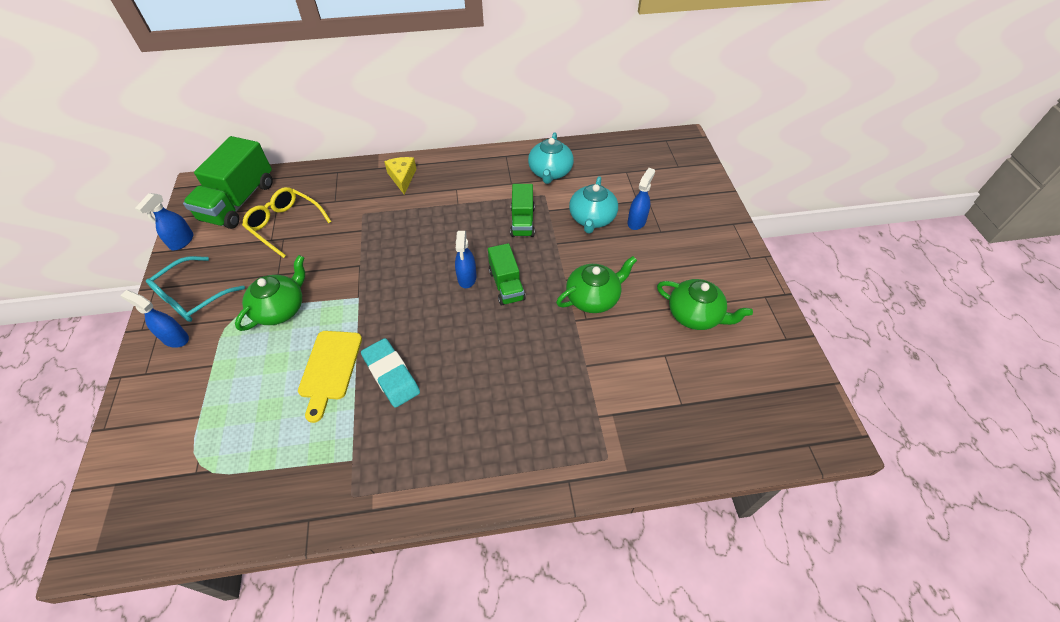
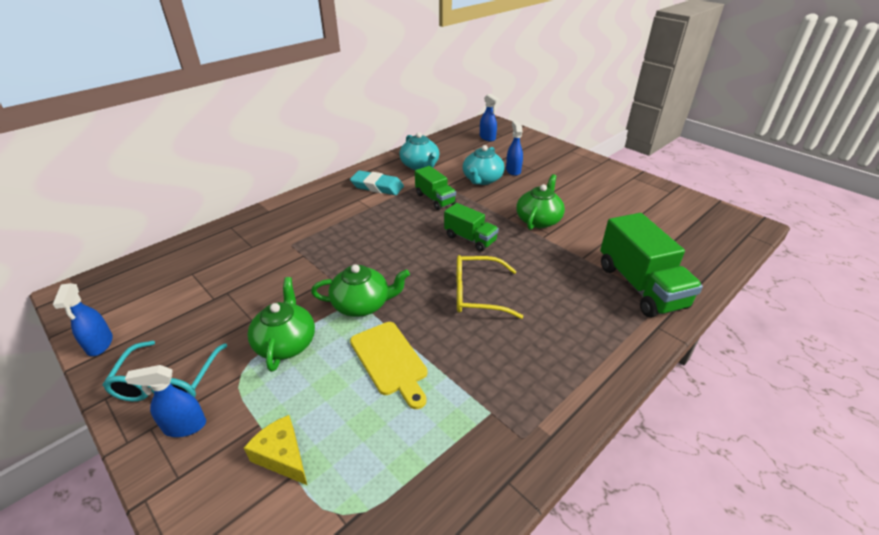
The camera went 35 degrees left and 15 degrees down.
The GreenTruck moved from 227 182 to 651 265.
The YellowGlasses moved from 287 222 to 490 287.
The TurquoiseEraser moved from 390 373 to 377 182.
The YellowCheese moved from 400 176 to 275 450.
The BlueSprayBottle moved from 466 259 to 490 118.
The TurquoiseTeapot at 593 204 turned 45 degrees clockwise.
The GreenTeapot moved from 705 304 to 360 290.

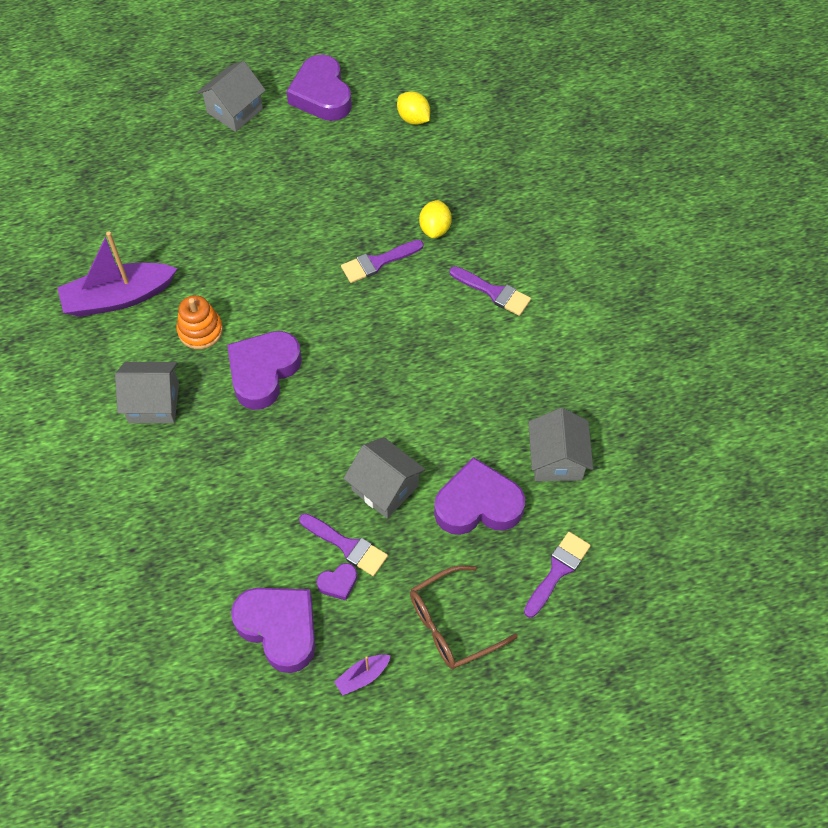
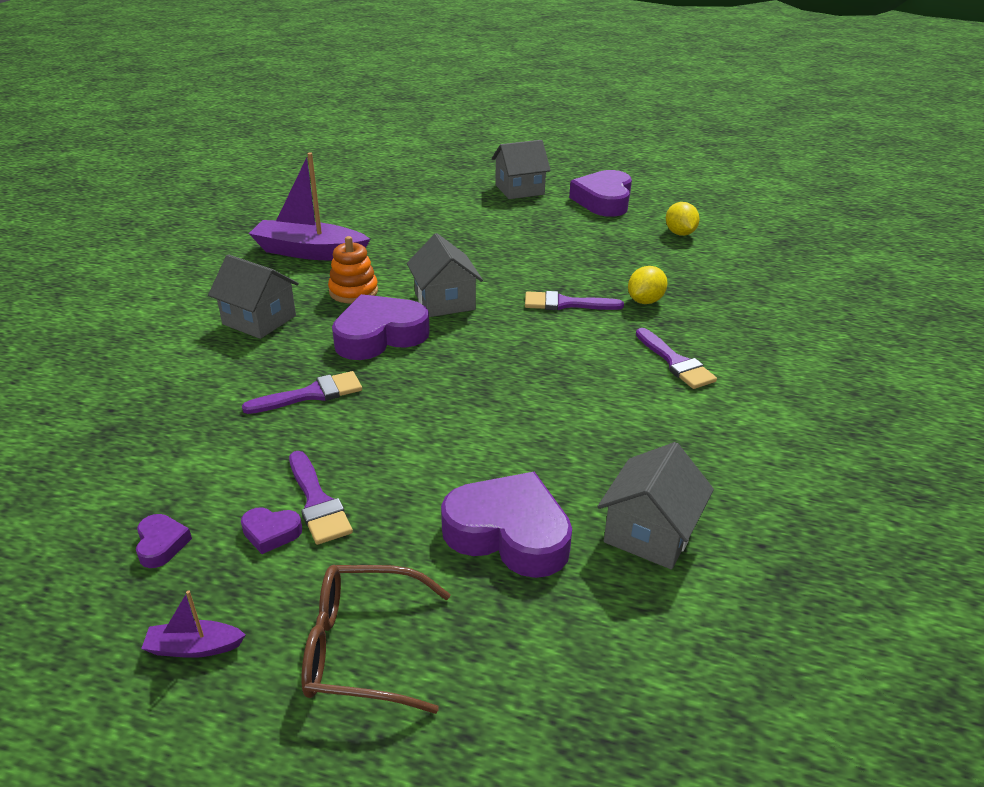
The camera went 30 degrees right and 25 degrees down.
The PurpleHeart at 273 630 changed to 0.45 times the size.
The GreyHouse moved from 384 478 to 445 275.
The PurpleBrush moved from 557 575 to 302 392.

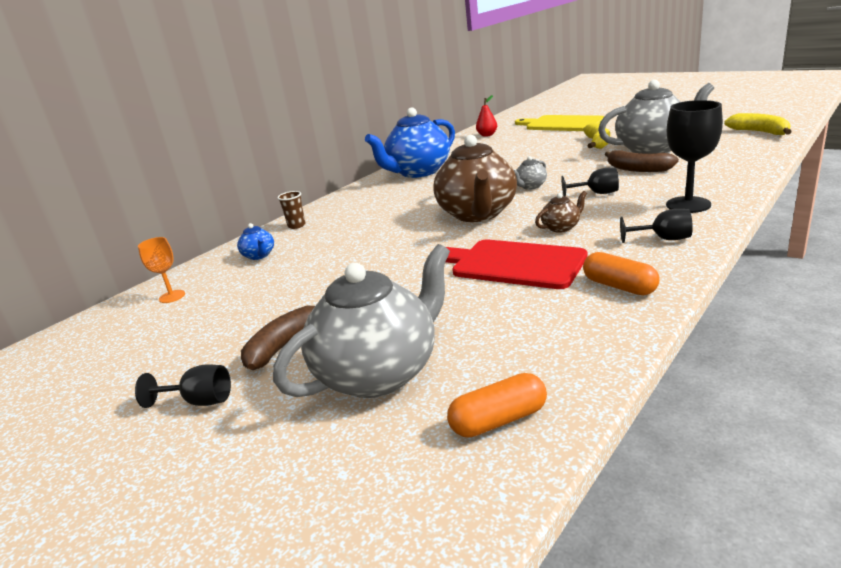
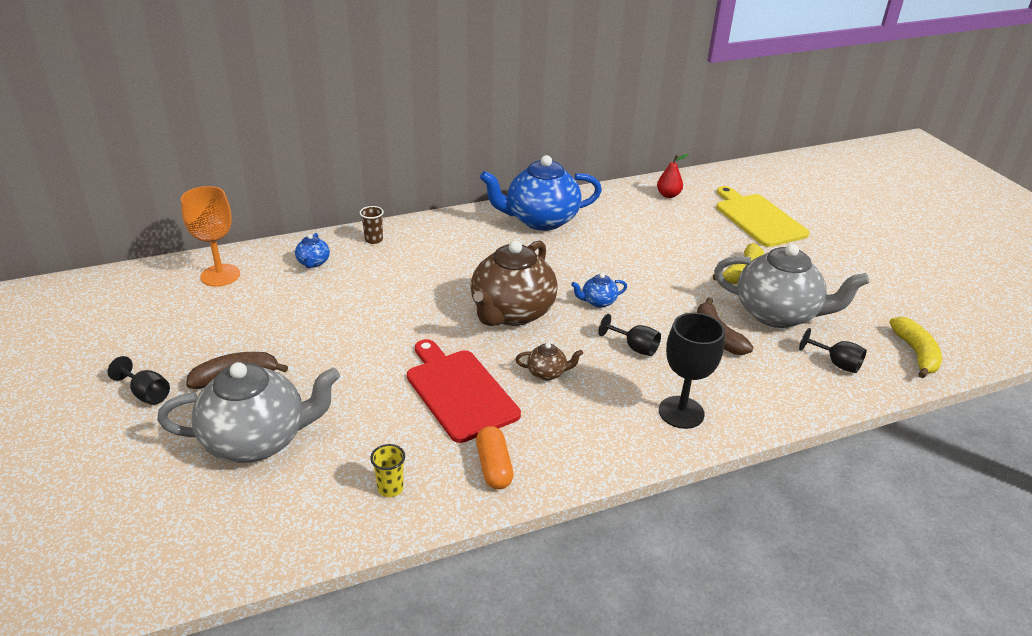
The camera went 25 degrees right and 10 degrees up.
The OrangeGoblet at 161 270 changed to 1.72 times the size.
The OrangeCapsule at 497 405 disappeared.
The GreyTeapot at 530 173 became the BlueTeapot at 599 290.
The BlackGoblet moved from 656 226 to 833 350.
The YellowCup at 387 470 appeared.

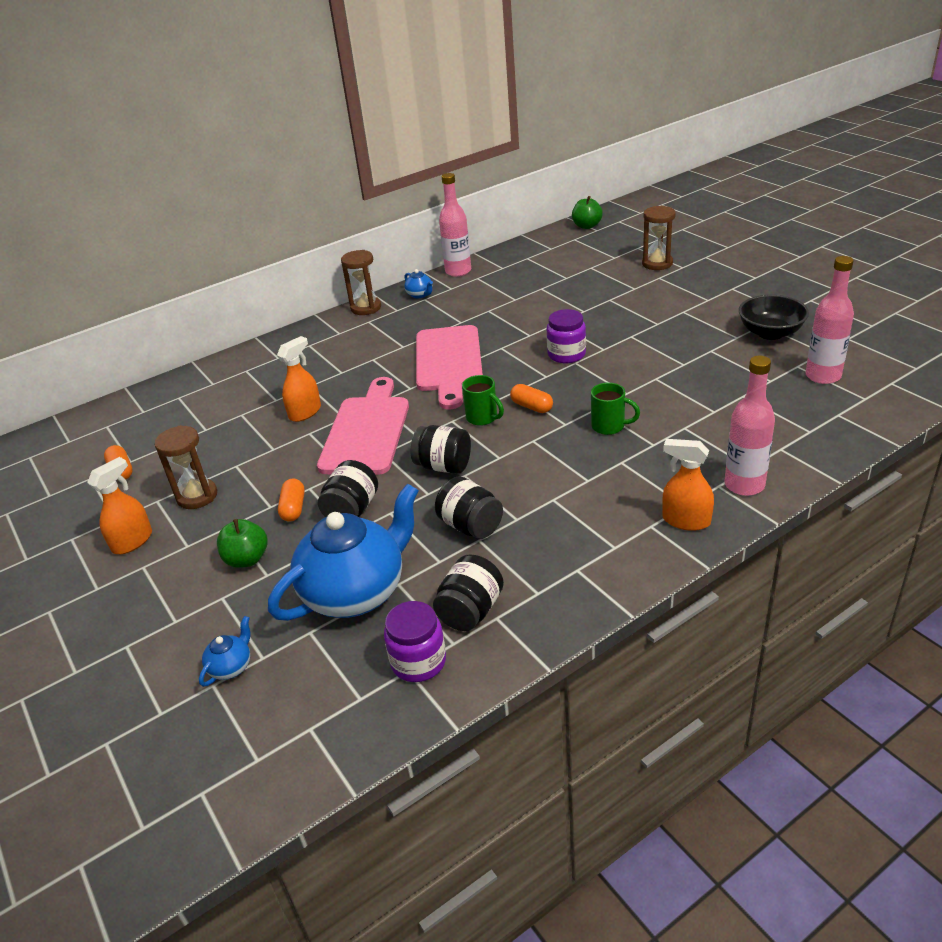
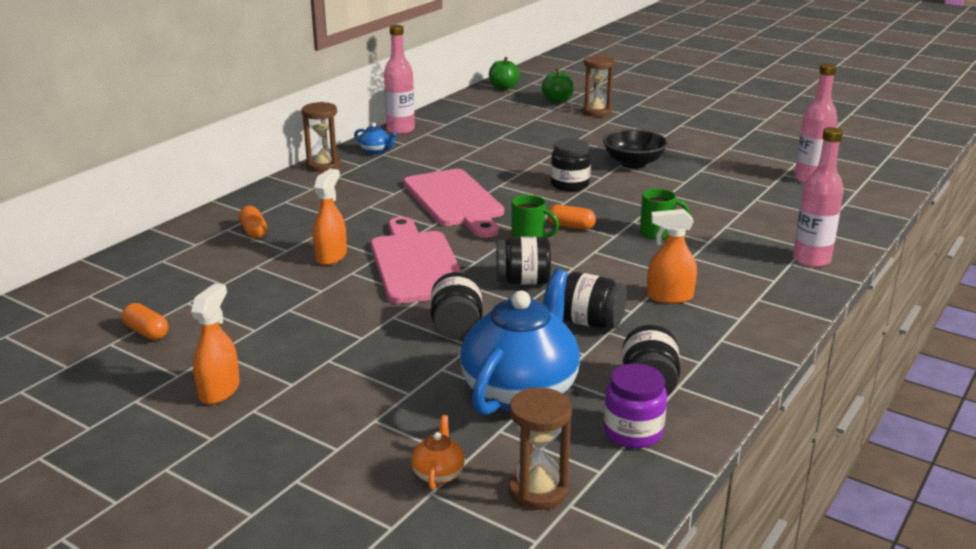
The camera went 25 degrees left and 10 degrees down.
The BrownHourglass moved from 186 467 to 540 449.
The BlueTeapot at 225 651 became the OrangeTeapot at 438 452.
The GreenApple moved from 242 543 to 558 85.
The OrangeCapsule moved from 291 500 to 253 222.
The PurpleJar at 566 336 became the BlackJar at 571 165.
The OrangeSprayBottle moved from 688 485 to 672 256.
The BlackBowl moved from 774 317 to 635 148.

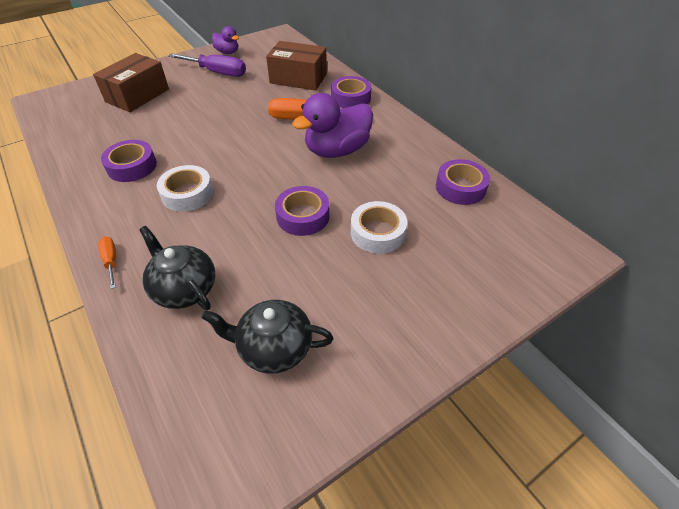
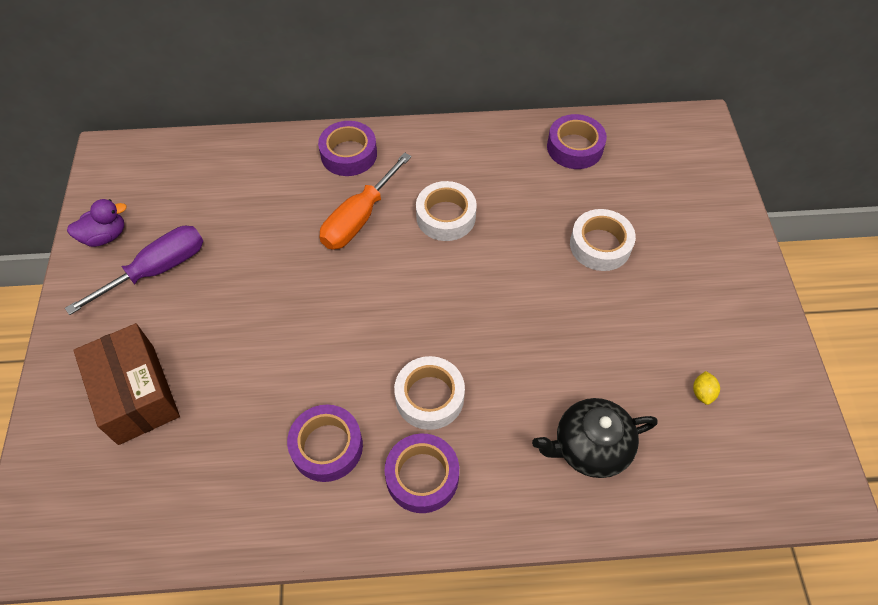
The camera went 60 degrees left and 10 degrees up.
The OrangeScrewdriver at 107 263 disappeared.
The BlackTeapot at 267 337 was replaced by the YellowLemon at 706 388.
The BrownBox at 296 66 disappeared.
The PurpleTape moved from 302 211 to 421 473.
The PurpleDuck at 332 125 was replaced by the WhiteTape at 446 211.

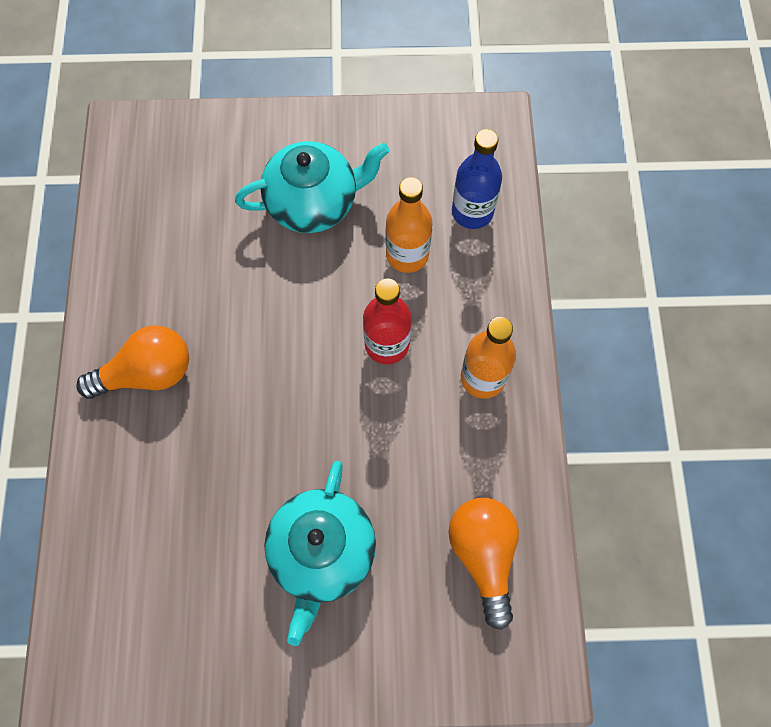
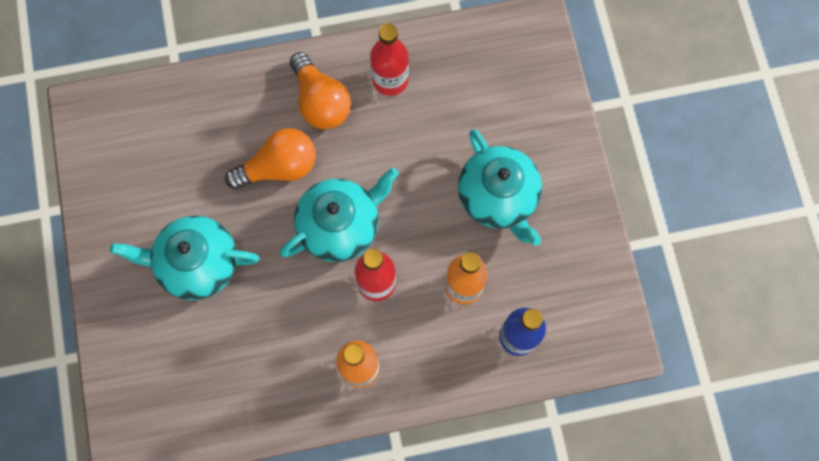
The camera went 80 degrees right and 5 degrees up.
The OrangeLightBulb moved from 484 564 to 270 158.
The TurquoiseTeapot at 339 215 appeared.
The RedBottle at 389 59 appeared.

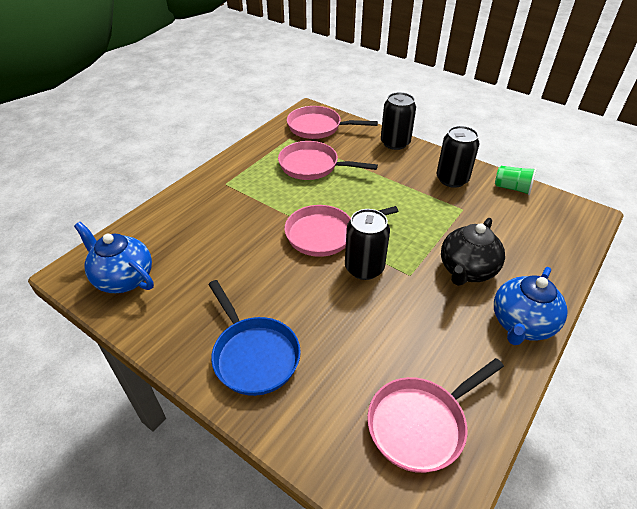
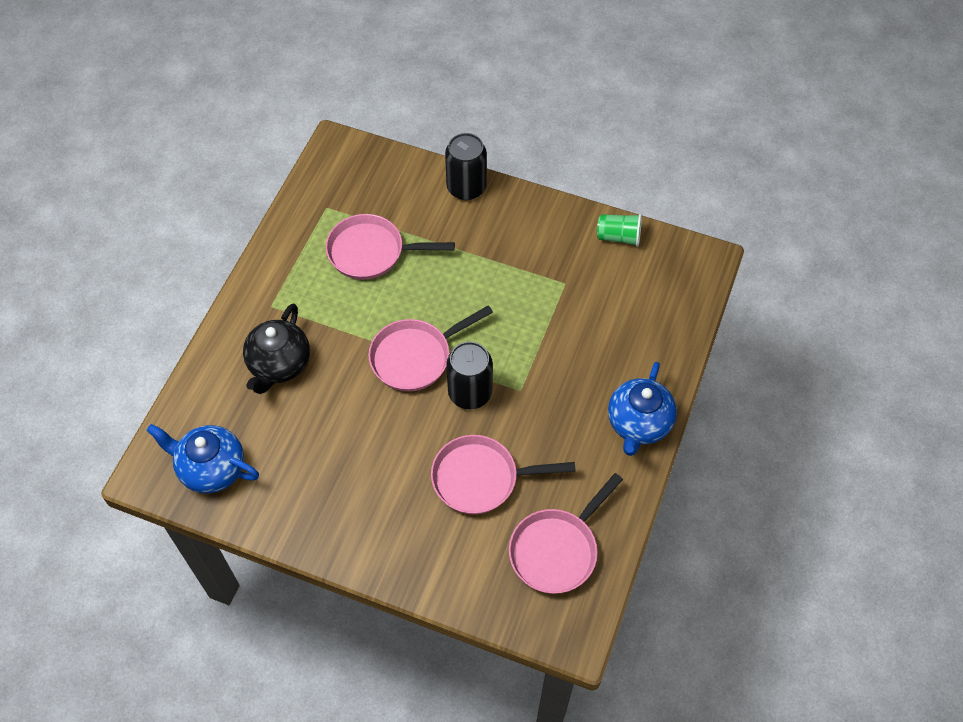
The camera went 15 degrees left and 15 degrees up.
The BluePan at 254 338 disappeared.
The PinkPan moved from 332 122 to 503 474.
The BlackCan at 457 157 disappeared.
The BlackTeapot moved from 473 252 to 276 349.

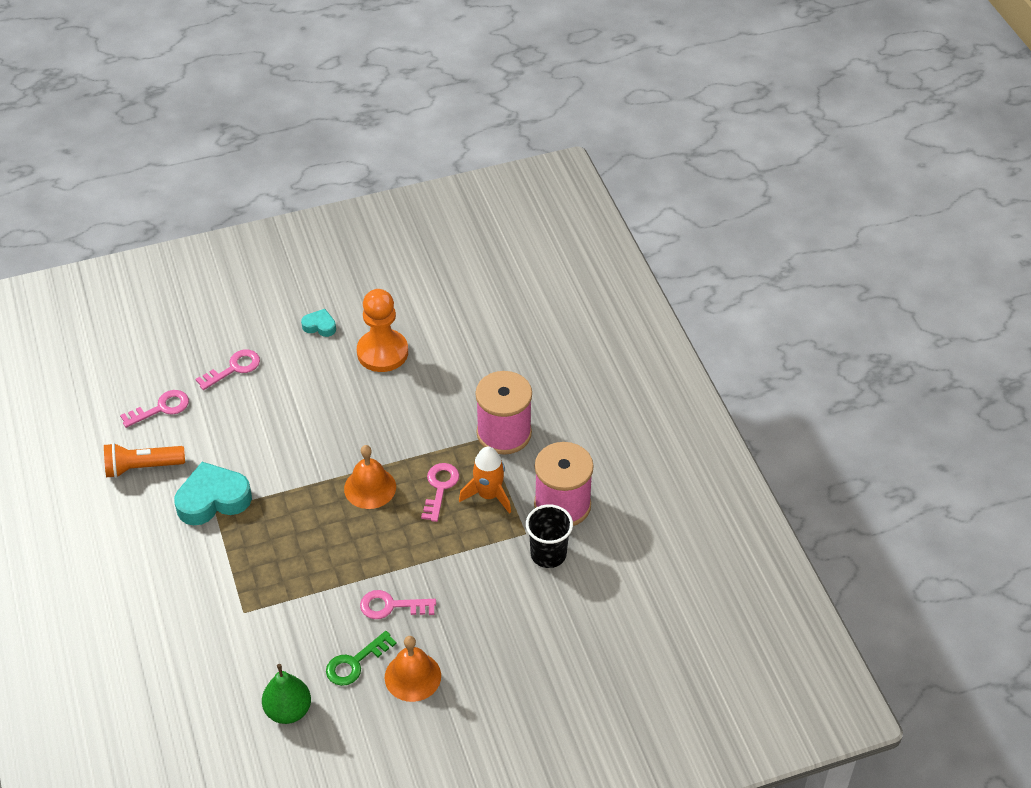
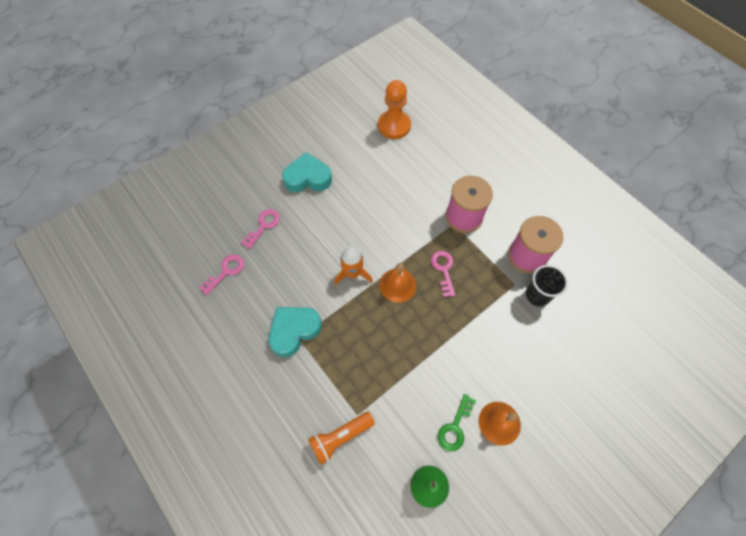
The camera went 20 degrees left and 15 degrees up.
The OrangeFlashlight moved from 144 460 to 341 438.
The TurquoiseHeart at 318 323 changed to 1.98 times the size.
The OrangePawn moved from 382 330 to 394 109.
The PinkKey at 398 604 disappeared.
The OrangeRocket moved from 485 480 to 353 266.

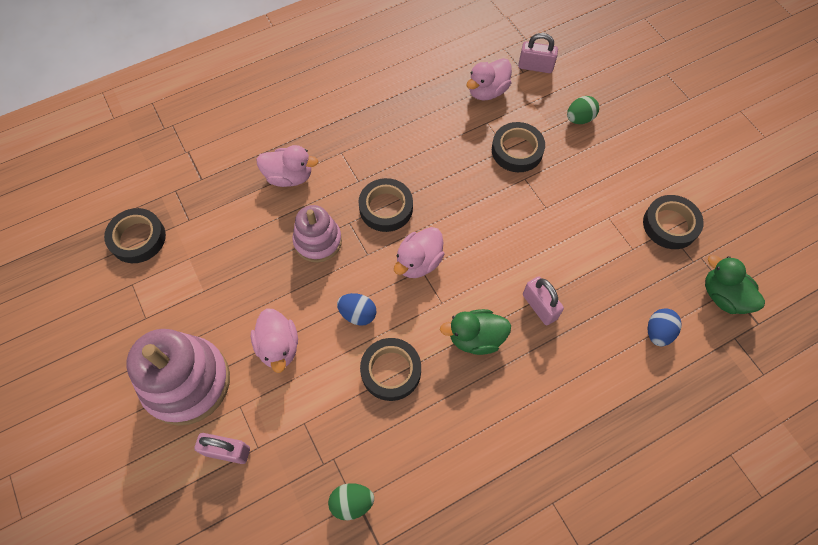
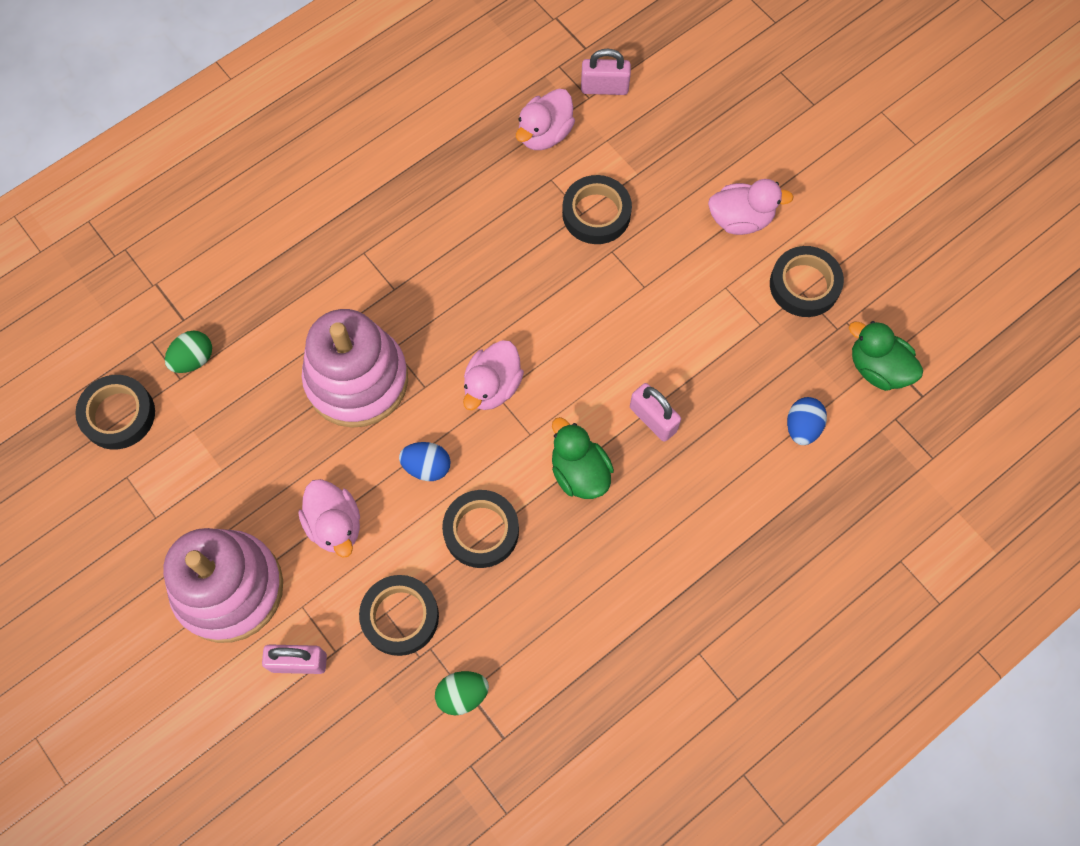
The camera went 10 degrees left and 5 degrees up.
The PinkDuck moved from 287 166 to 751 207.
The PinkStackingToy at 317 234 changed to 1.64 times the size.
The BlackTape moved from 385 205 to 399 615.
The GreenDuck at 475 332 turned 75 degrees clockwise.
The GreenEgg moved from 583 110 to 188 352.

